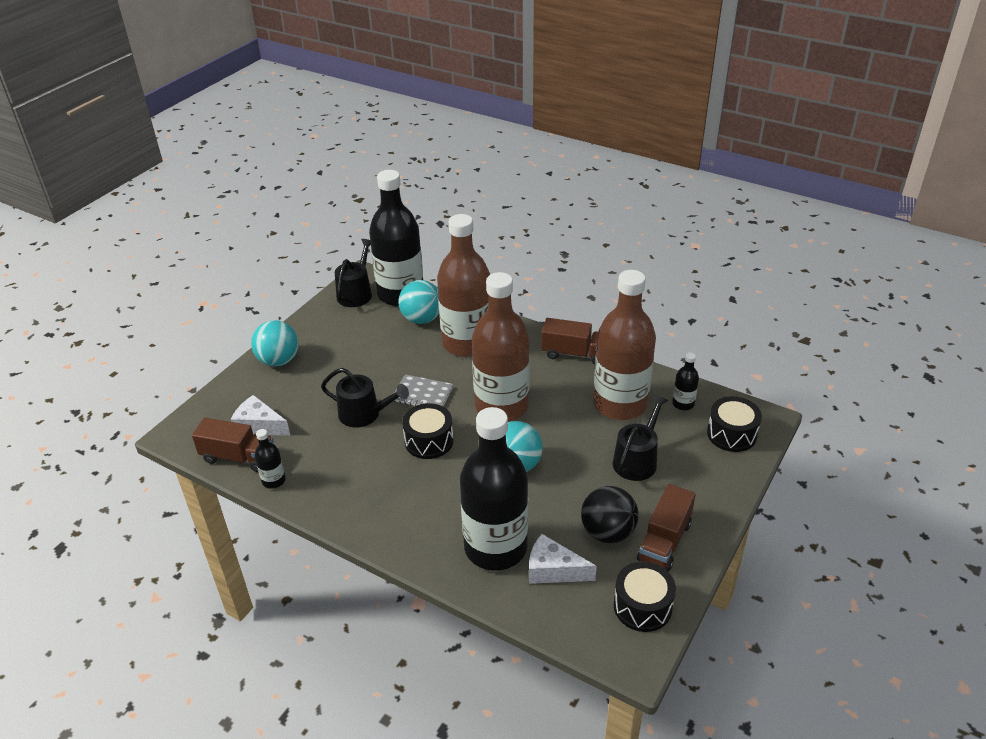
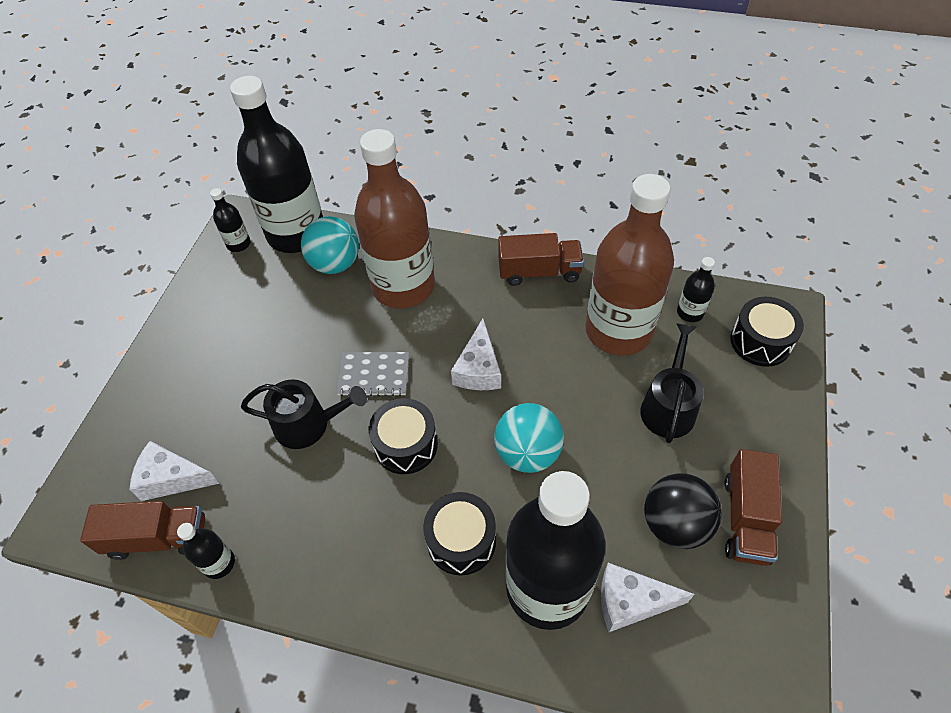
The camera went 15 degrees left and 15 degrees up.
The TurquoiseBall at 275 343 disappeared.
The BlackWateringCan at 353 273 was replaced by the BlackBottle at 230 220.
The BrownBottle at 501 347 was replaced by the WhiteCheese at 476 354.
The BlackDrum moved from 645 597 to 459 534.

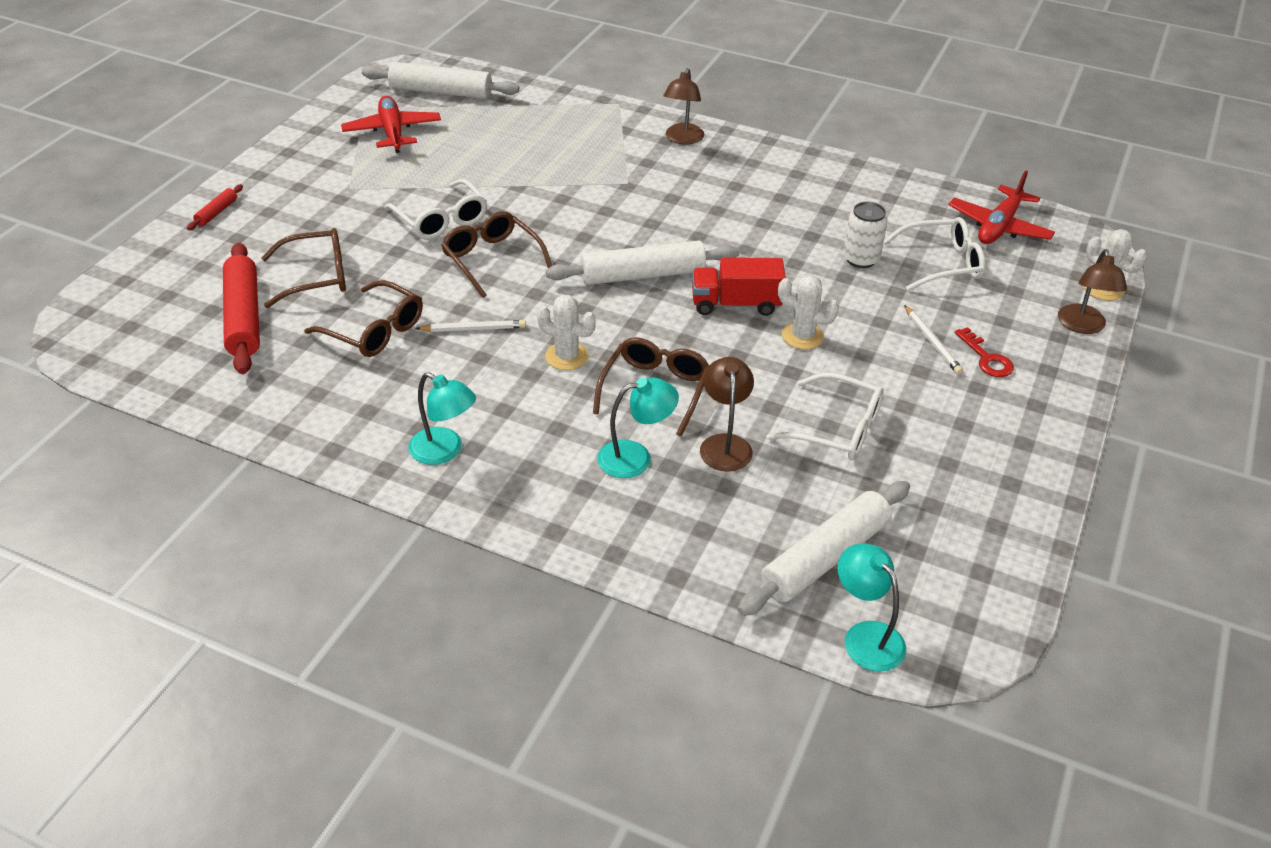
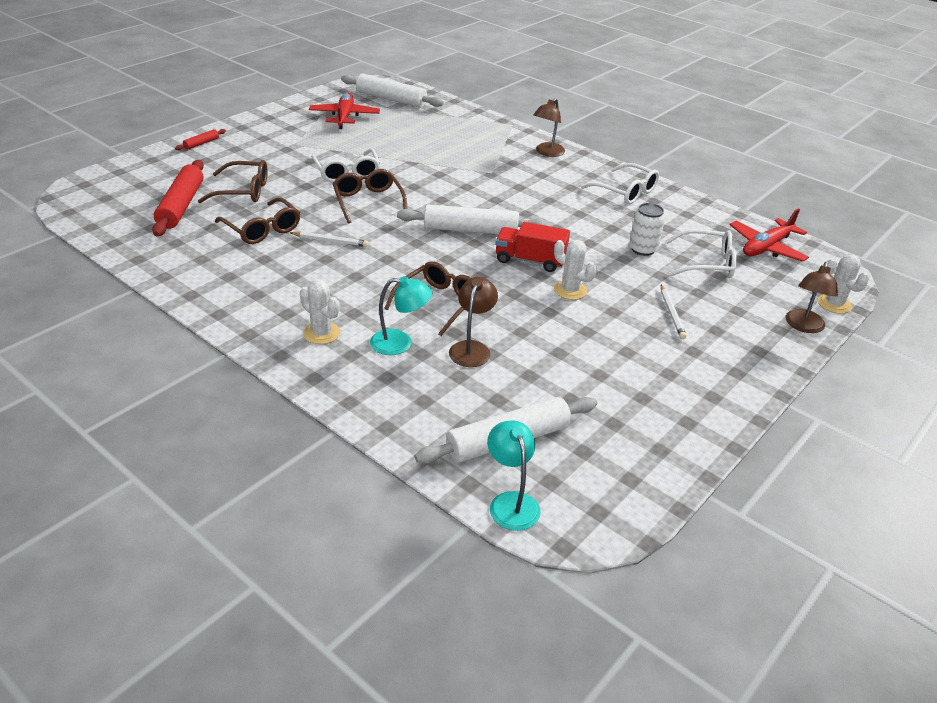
The camera went 15 degrees right and 5 degrees down.
The TurquoiseLamp at 442 418 disappeared.
The WhiteCactus moved from 566 332 to 320 312.
The WhiteGlasses moved from 825 416 to 620 183.
The RedKey at 984 352 disappeared.

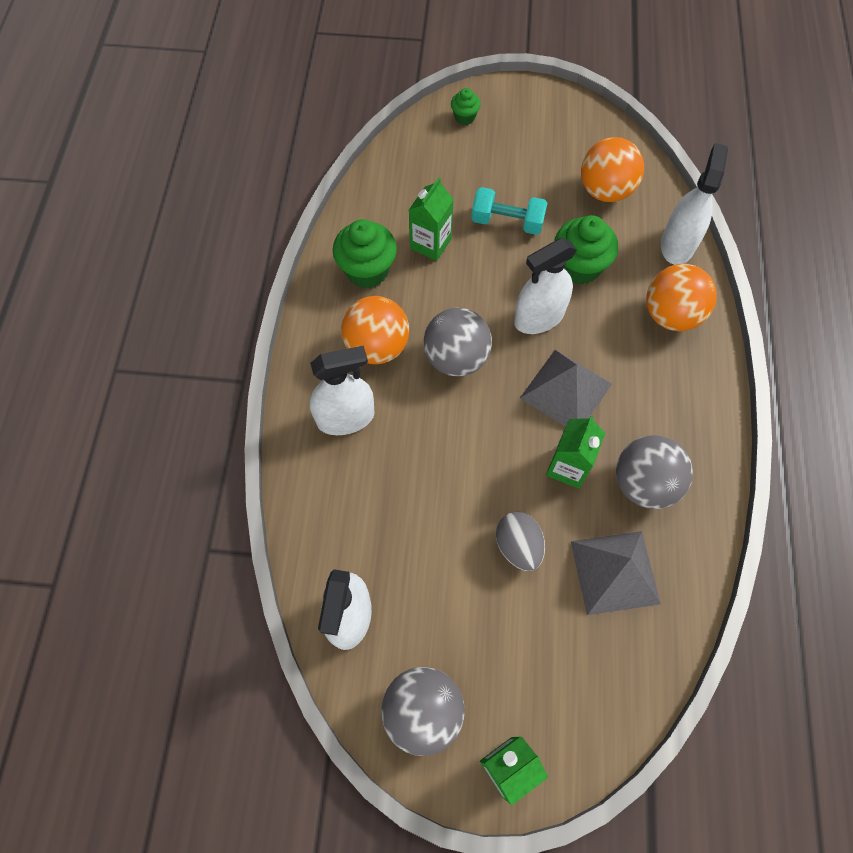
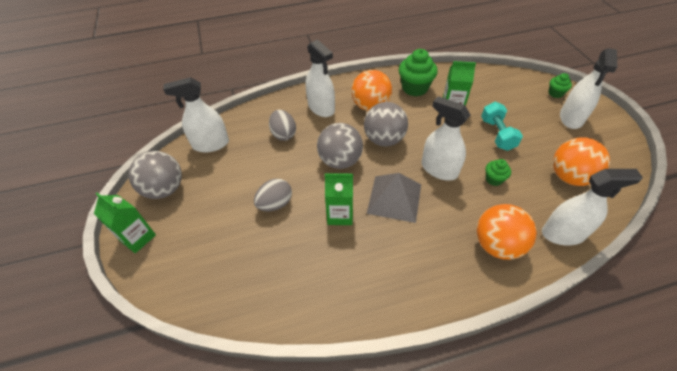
The camera went 70 degrees right and 15 degrees down.
The GreenCupcake at 586 250 changed to 0.53 times the size.
The GreyPyramid at 616 573 disappeared.
The GreyBall moved from 654 472 to 340 146.
The GreyEgg at 282 125 appeared.
The WhiteSprayBottle at 588 88 appeared.

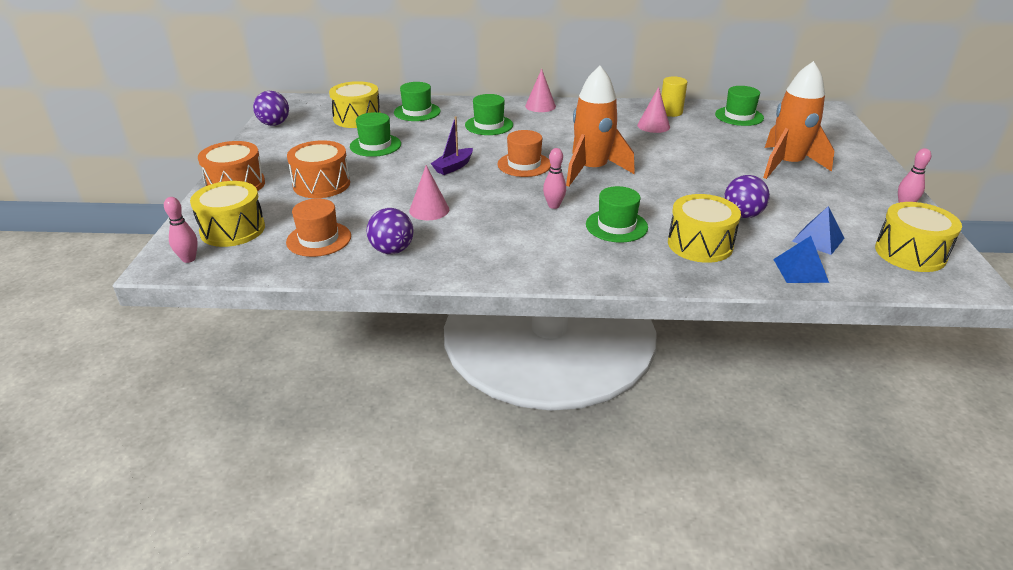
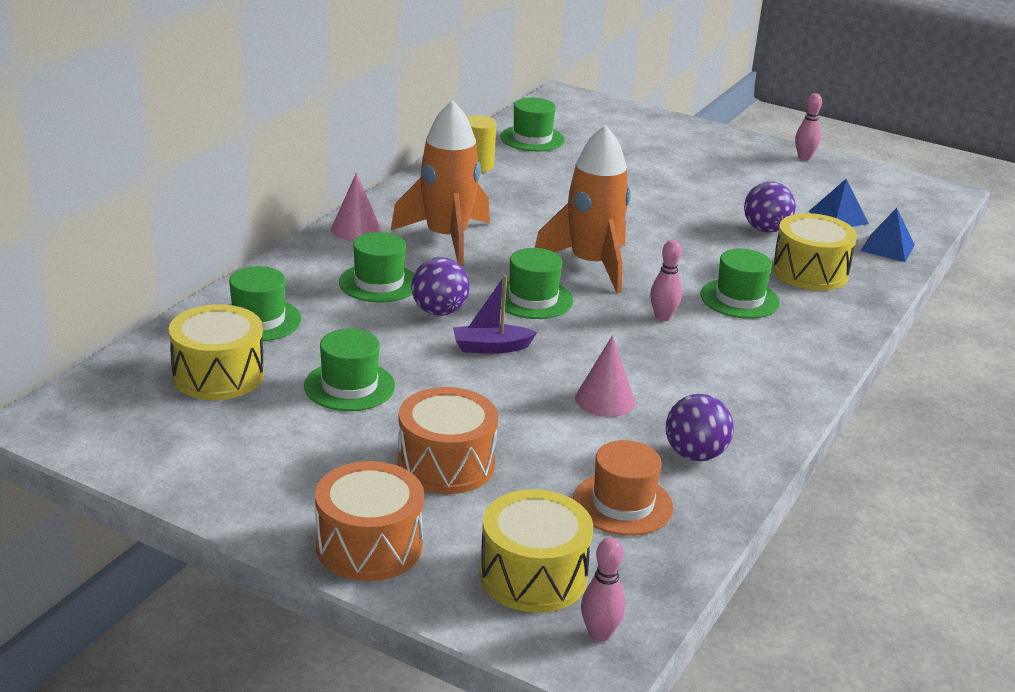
The camera went 65 degrees left and 5 degrees down.
The PurpleBall moved from 271 108 to 440 286.
The PurpleBoat at 452 146 turned 105 degrees clockwise.
The OrangeHat at 524 153 became the GreenHat at 537 283.
The PinkCone at 653 110 disappeared.
The OrangeRocket moved from 798 120 to 440 183.
The YellowDrum at 918 237 disappeared.

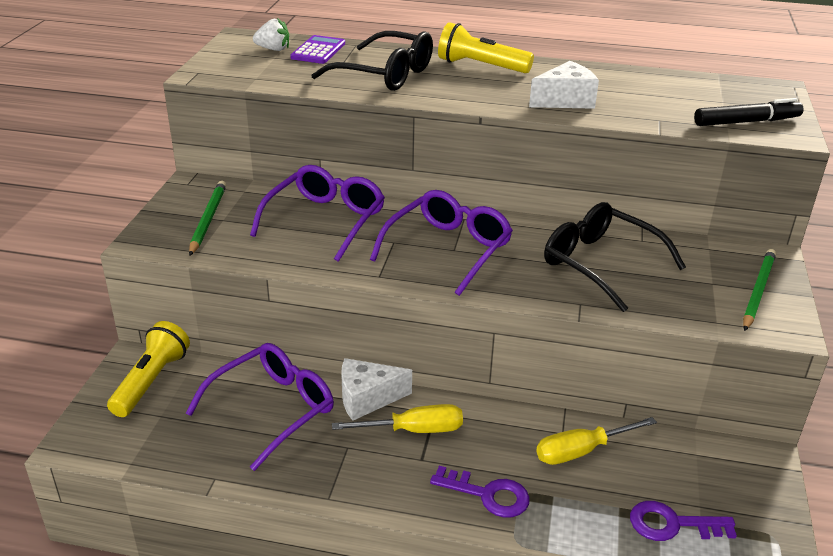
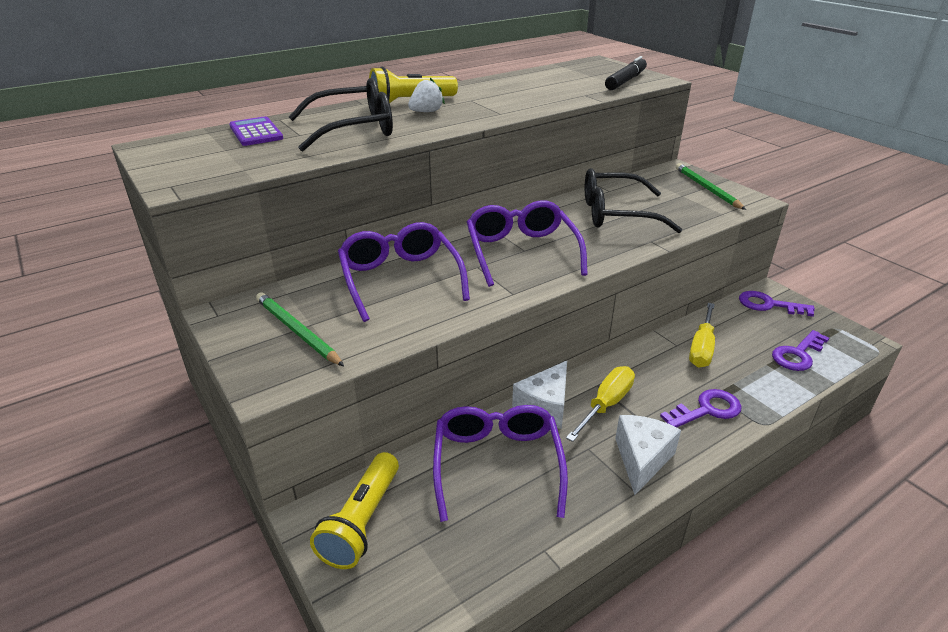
The camera went 45 degrees left and 0 degrees up.
The YellowFlashlight at 148 369 turned 135 degrees counterclockwise.
The WhiteStrawberry moved from 271 34 to 426 95.
The WhiteCheese moved from 564 85 to 648 455.
The PurpleKey at 777 304 appeared.

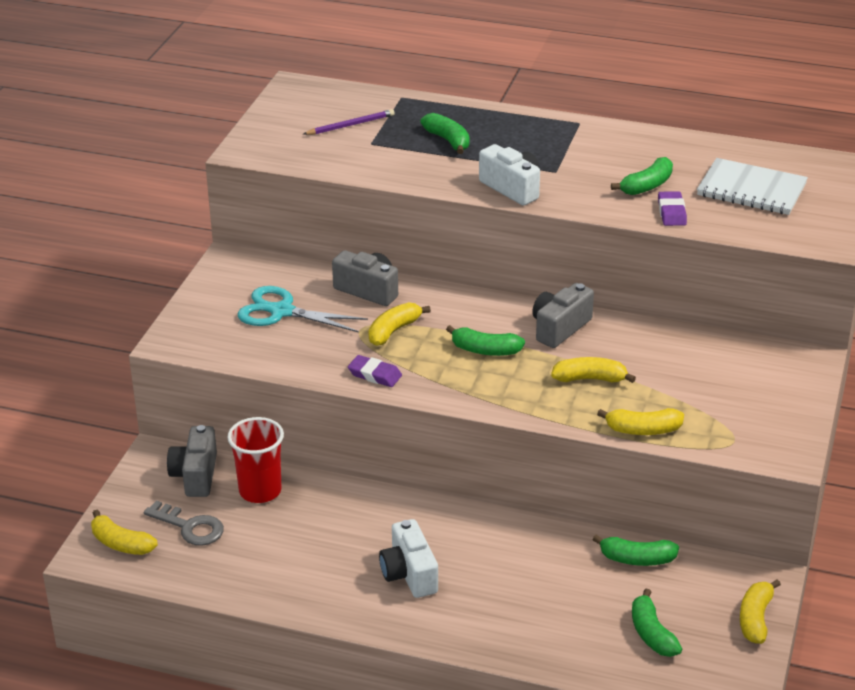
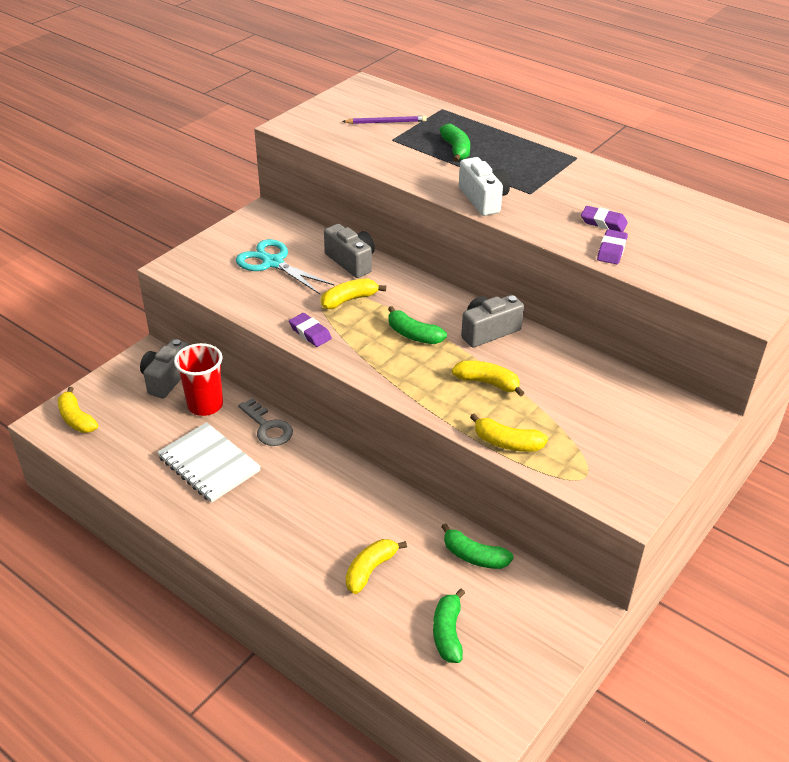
The camera went 20 degrees right and 5 degrees up.
The GreyKey moved from 184 523 to 265 422.
The WhiteCamera at 408 558 disappeared.
The GreenBanana at 642 176 was replaced by the PurpleEraser at 604 219.
The WhiteNotebook moved from 752 186 to 209 462.
The YellowBanana moved from 760 611 to 376 566.

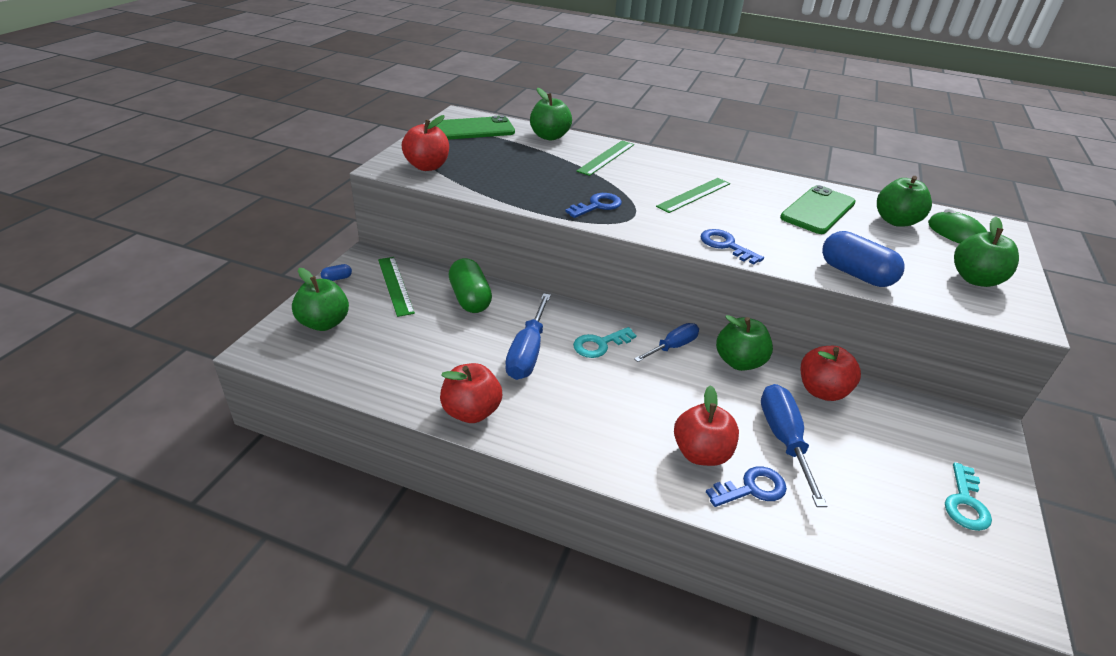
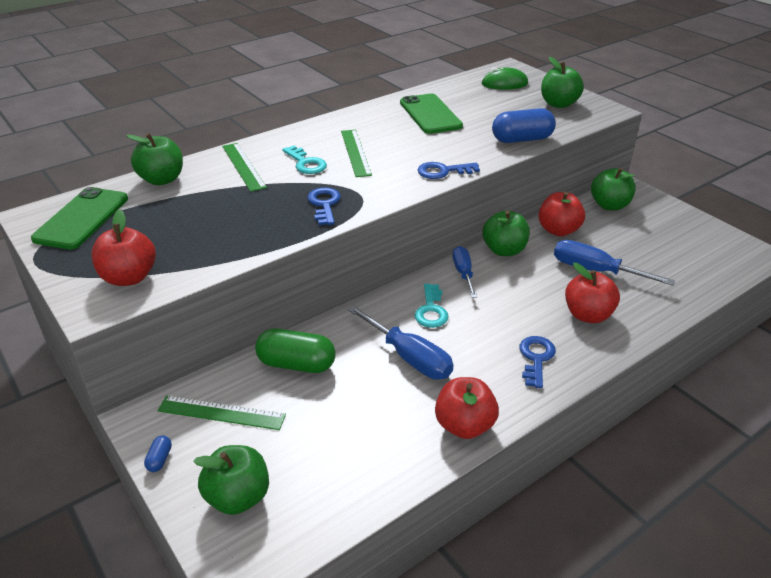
The camera went 55 degrees left and 0 degrees up.
The BlueKey moved from 746 486 to 538 362.
The GreenApple moved from 904 201 to 613 188.
The TurquoiseKey moved from 968 496 to 304 160.

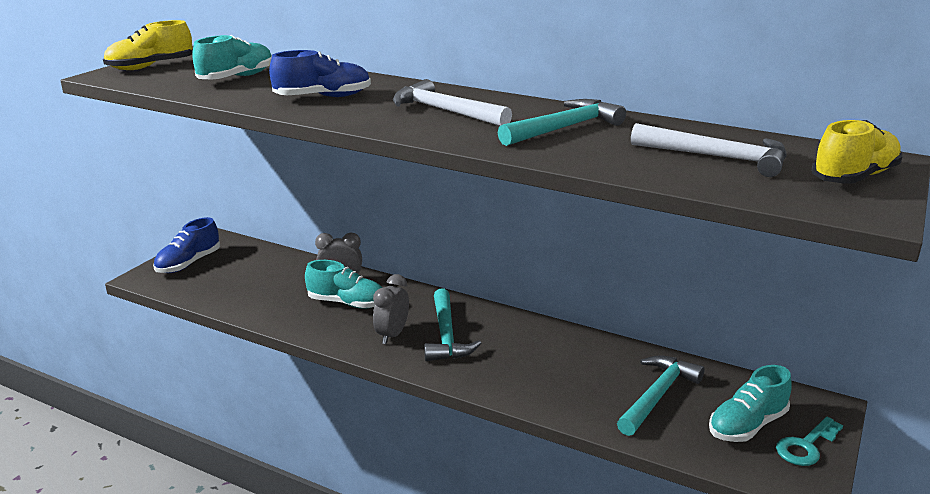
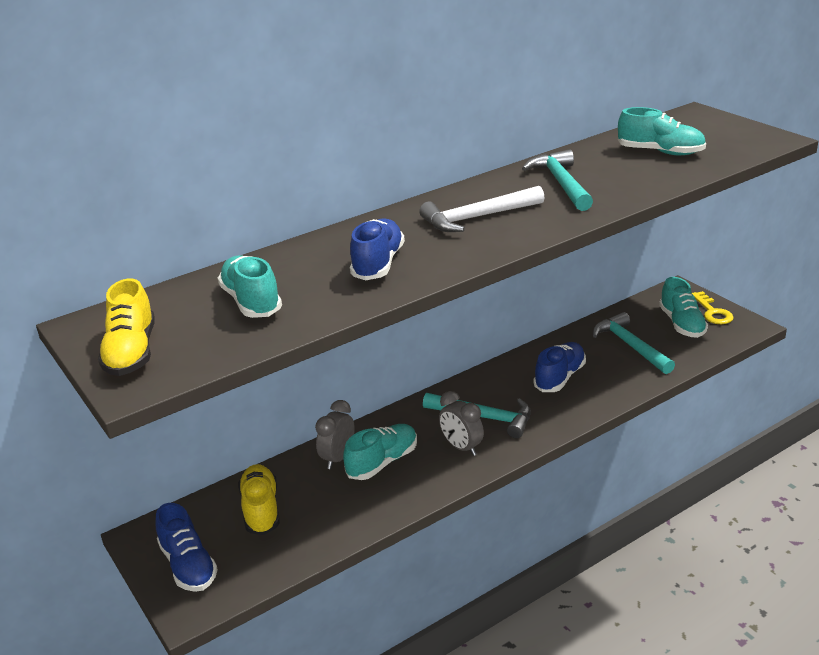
The camera went 60 degrees left and 5 degrees up.
The WhiteHammer at 709 150 was replaced by the TurquoiseShoe at 662 131.
The TurquoiseKey at 809 441 became the YellowKey at 713 307.
The YellowShoe moved from 856 152 to 259 499.
The BlueShoe at 559 367 appeared.

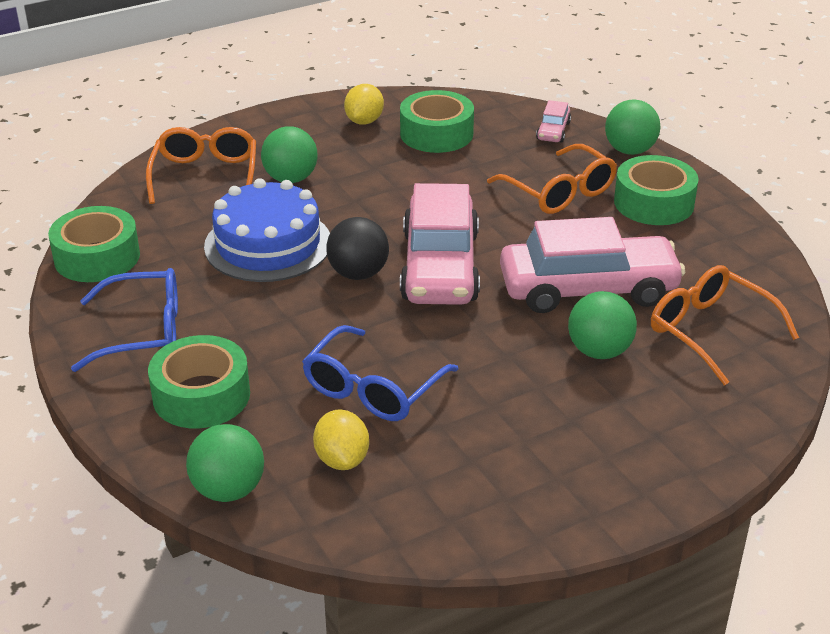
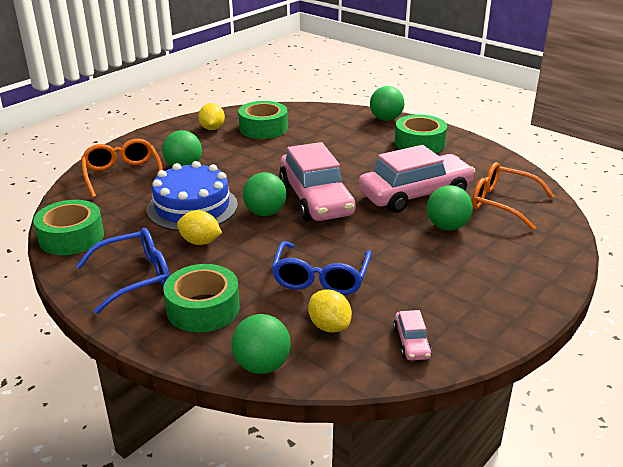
The camera went 20 degrees left and 5 degrees down.
The BlackBall at 357 248 became the GreenBall at 265 194.
The OrangeGlasses at 552 179 disappeared.
The PinkCar moved from 553 121 to 412 335.
The YellowLemon at 199 227 appeared.

